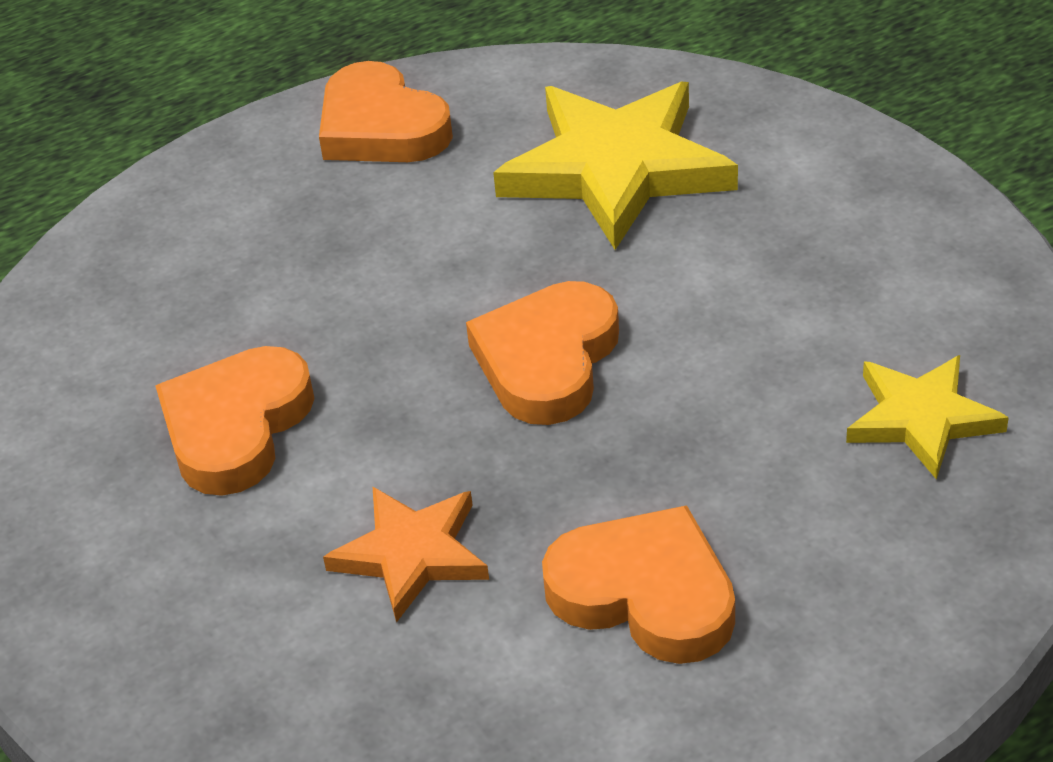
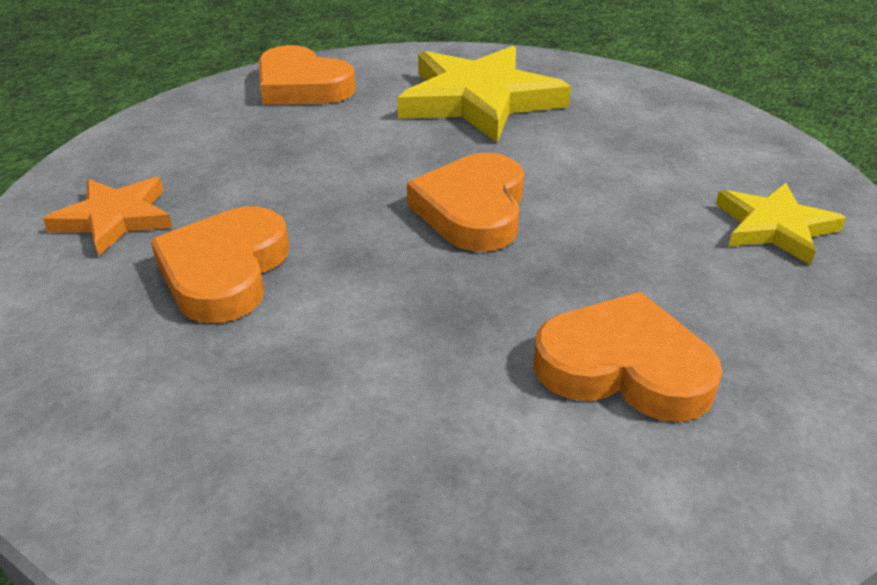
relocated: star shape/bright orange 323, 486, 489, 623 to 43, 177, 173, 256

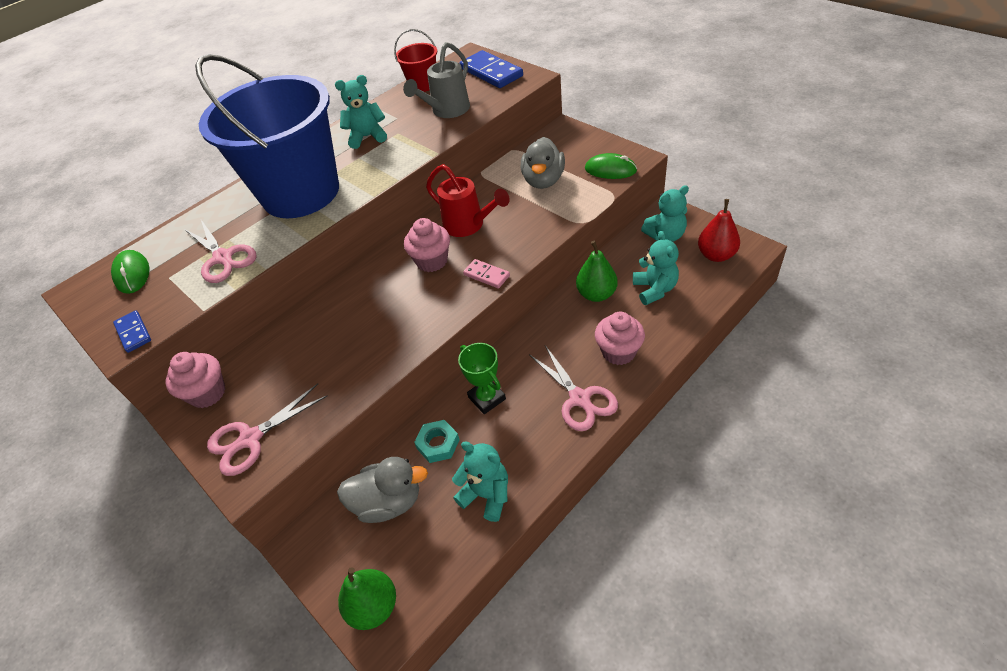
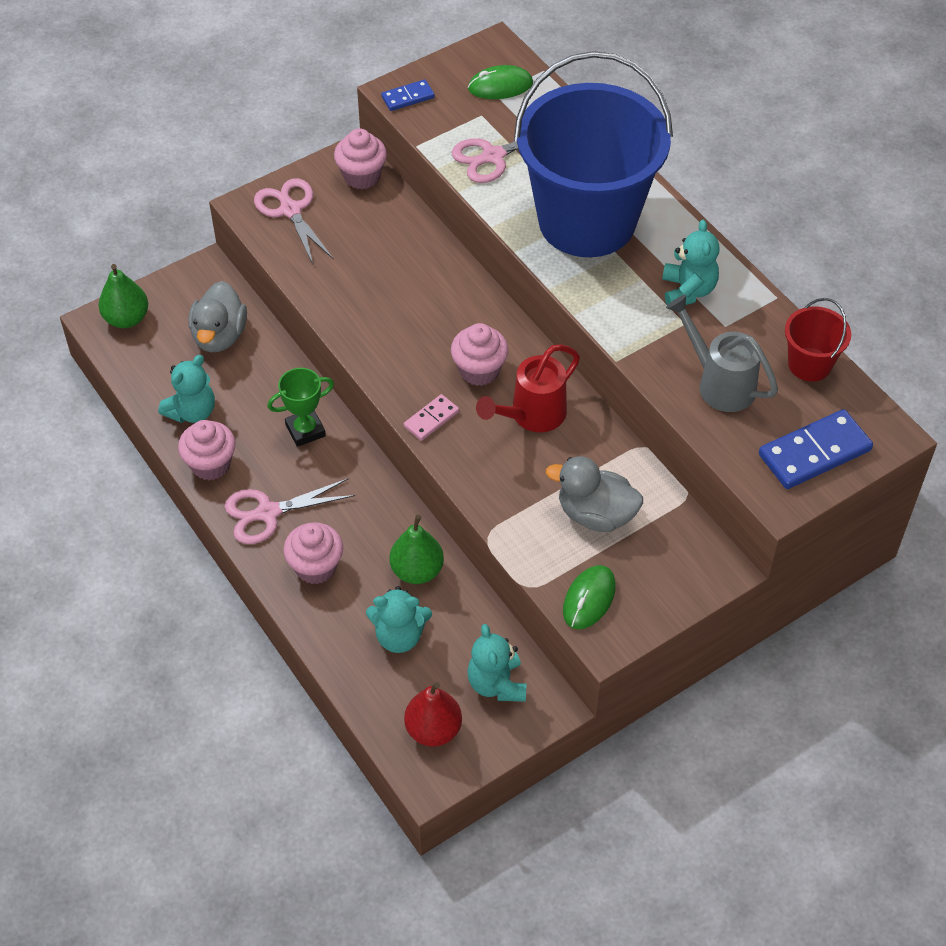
missing: nut/teal 414, 420, 460, 463
appeared: cupcake/pink 178, 420, 236, 480

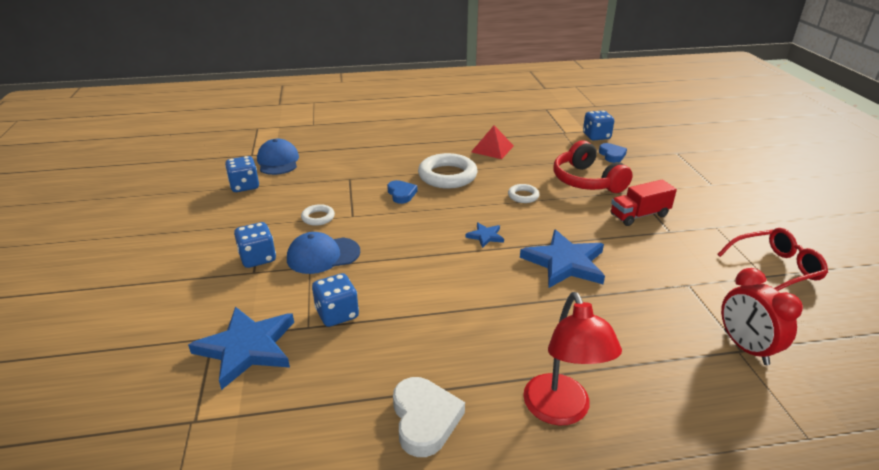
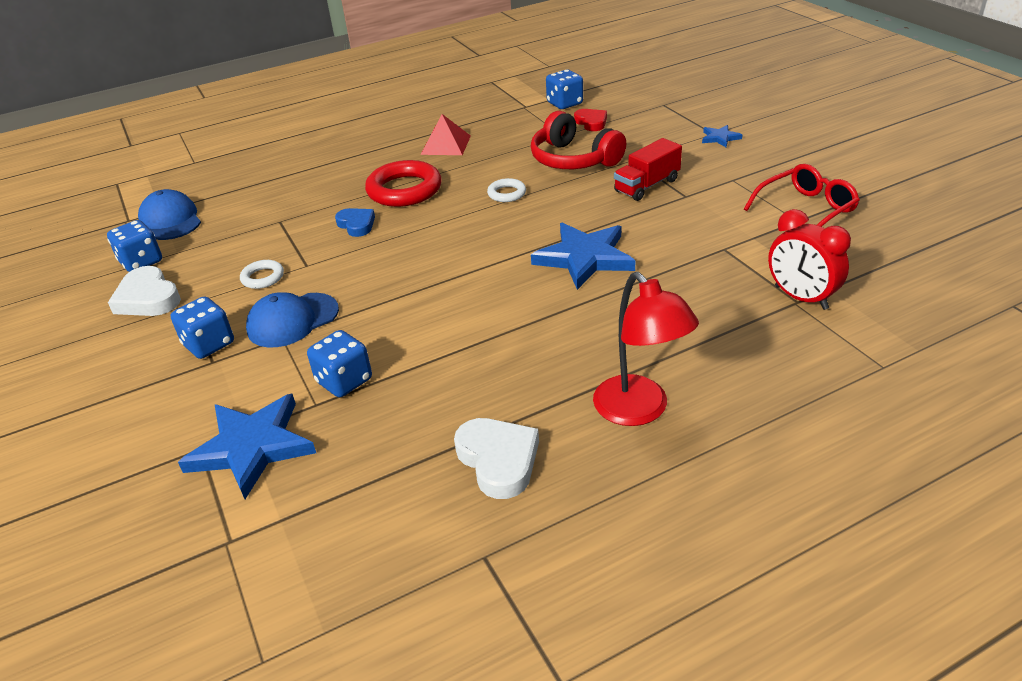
appeared: heart shape/pure white 108, 266, 181, 316
relocated: star shape/blue 466, 223, 504, 248 to 702, 125, 742, 147
colour: torus/pure white 418, 153, 478, 189 to torus/scarlet 365, 160, 442, 207; heart shape/blue 599, 143, 627, 163 to heart shape/scarlet 574, 109, 607, 131

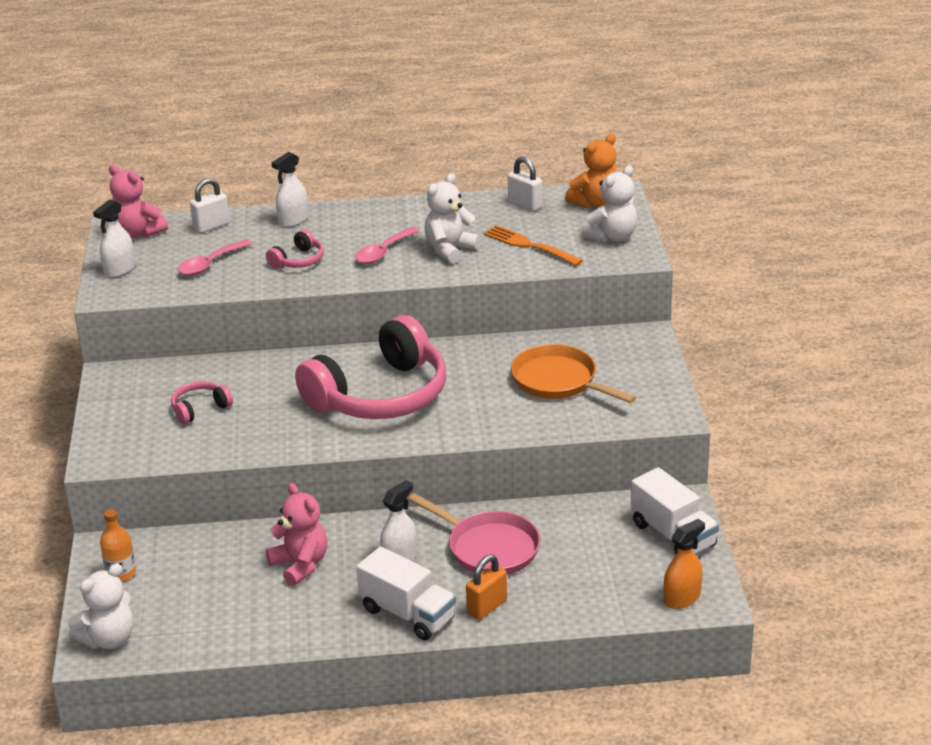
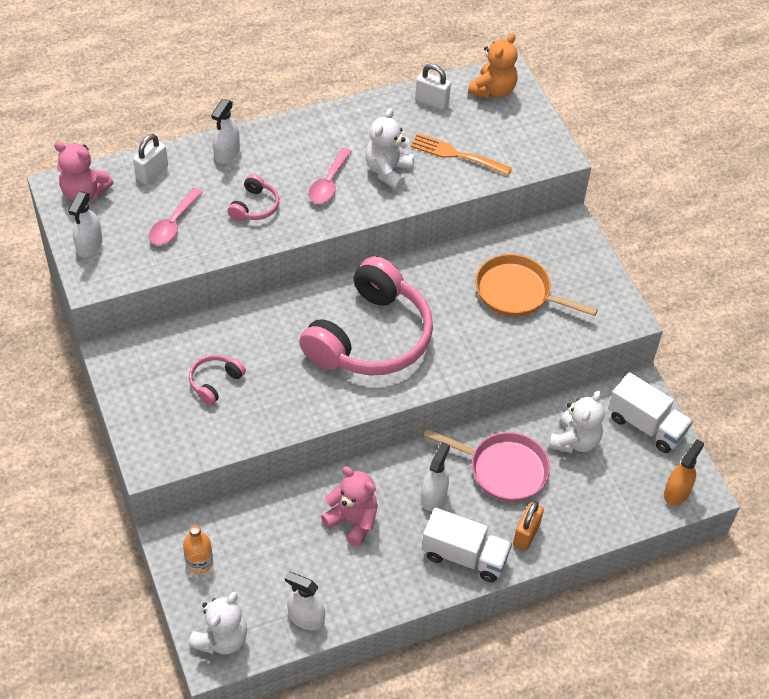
appeared: sprayer/pure white 285, 572, 325, 630
relocated: teddy bear/pure white 581, 165, 637, 242 to 549, 391, 605, 453

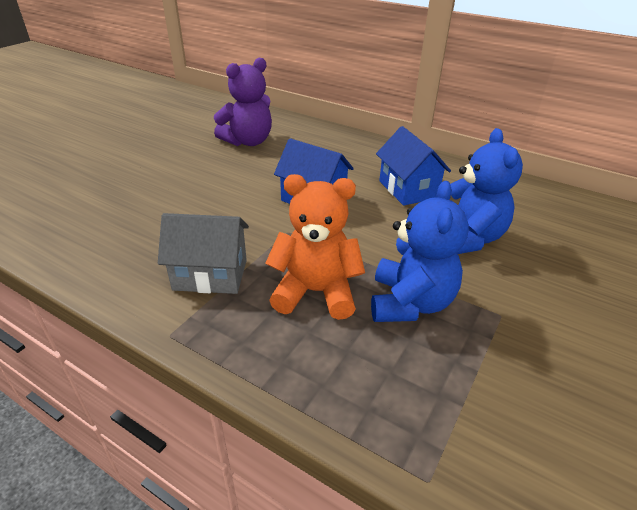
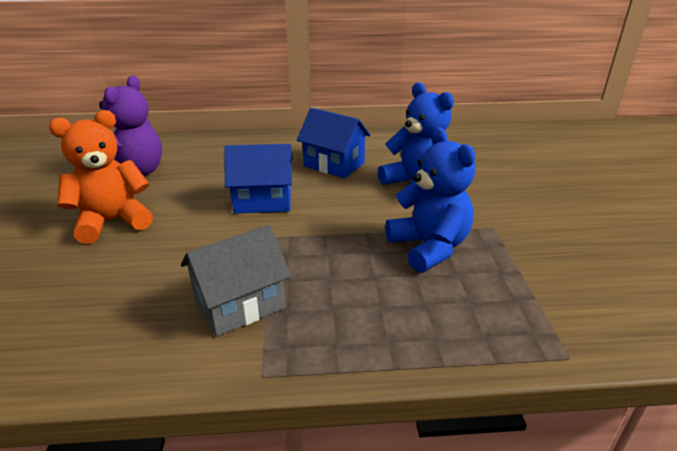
relocated: teddy bear/bright orange 265, 174, 365, 320 to 49, 110, 153, 244

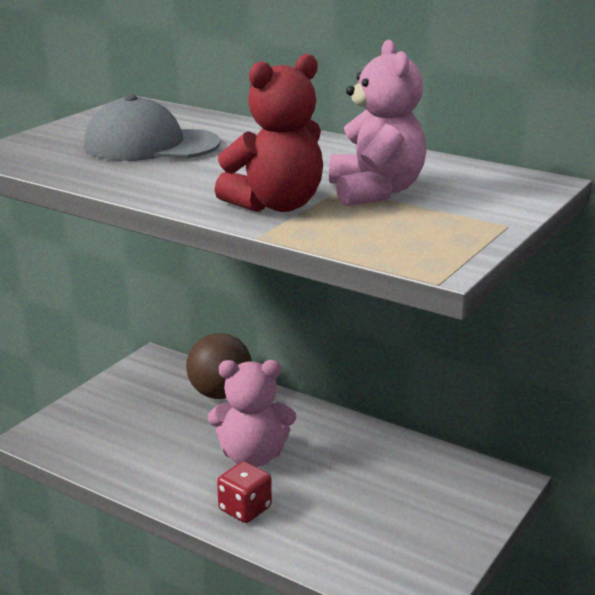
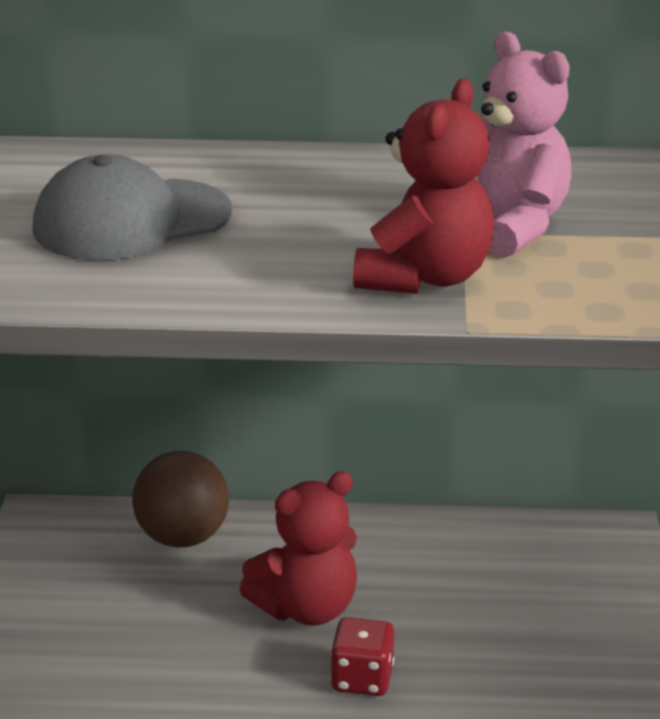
colour: teddy bear/pink 208, 360, 296, 467 to teddy bear/scarlet 240, 471, 357, 626

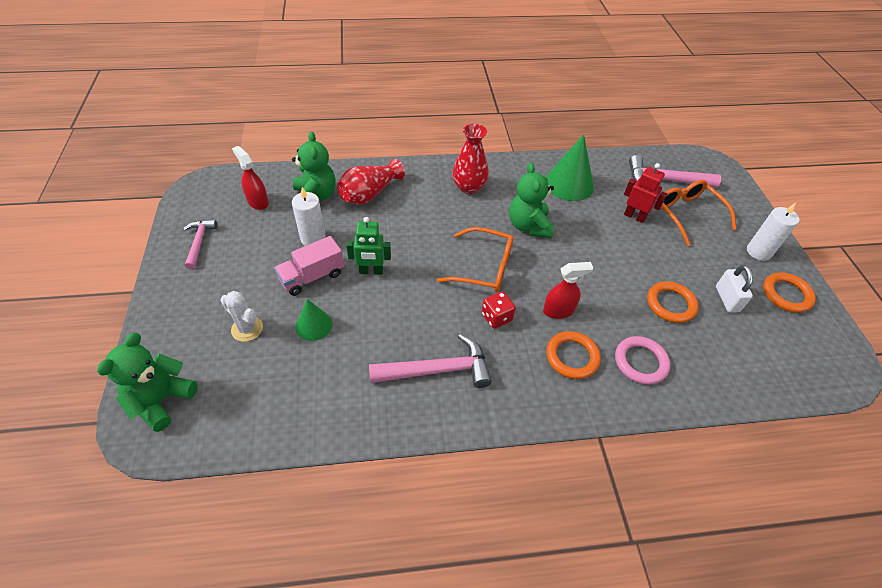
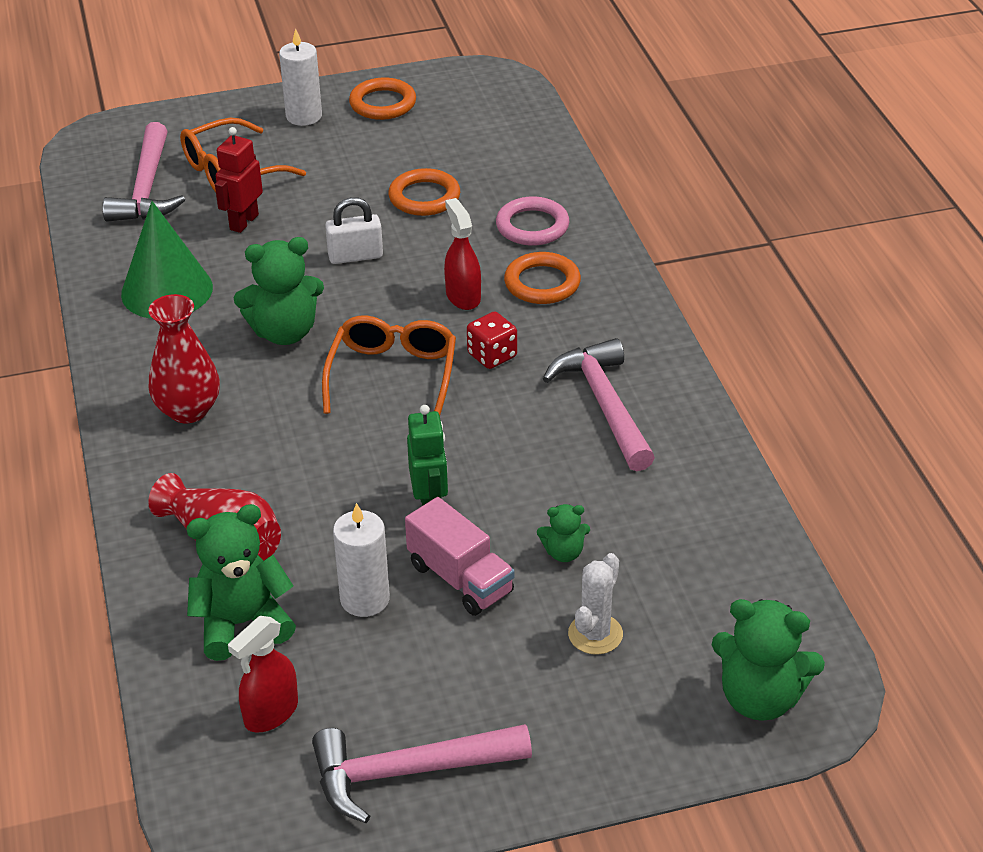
relocated: lock/pure white 716, 265, 753, 313 to 325, 197, 383, 264
exchanged: cone/leaf-green 295, 299, 333, 341 to teddy bear/leaf-green 537, 504, 590, 562
size: claw hammer/pink 183, 220, 217, 269 = 312, 724, 532, 823 x1.63

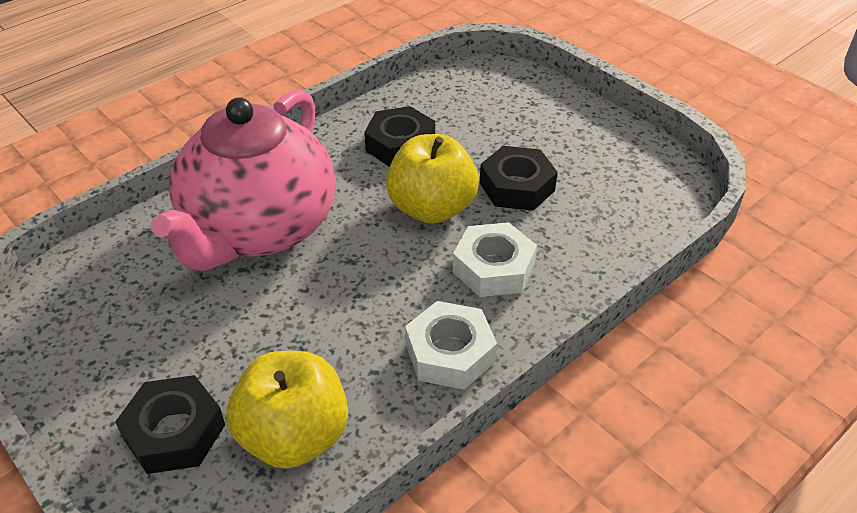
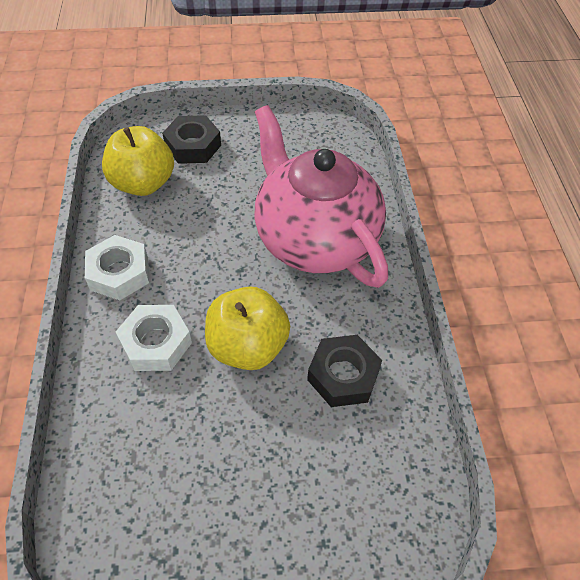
missing: nut/black 480, 146, 558, 211

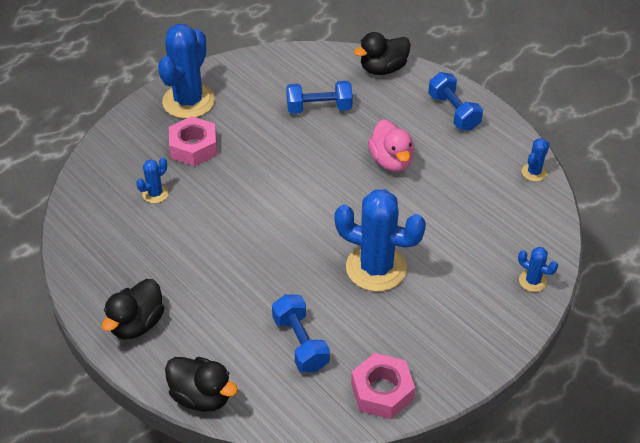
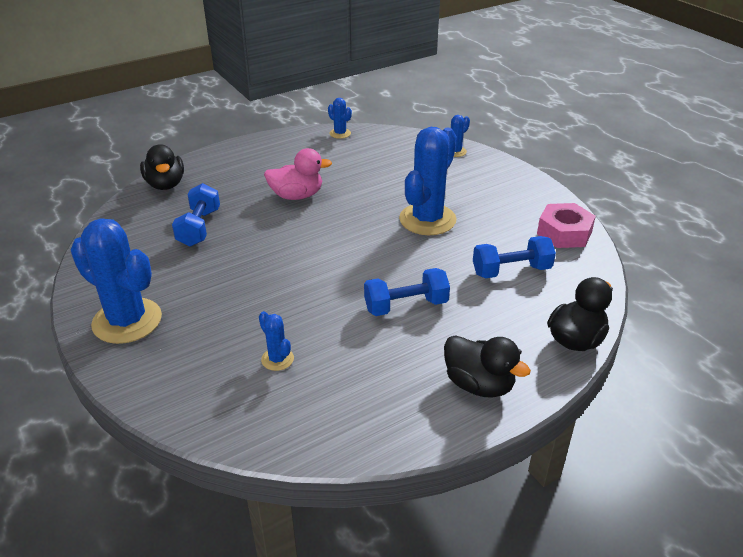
missing: nut/pink 169, 116, 217, 166
relocated: hand weight/blue 428, 72, 483, 131 to 364, 268, 450, 316

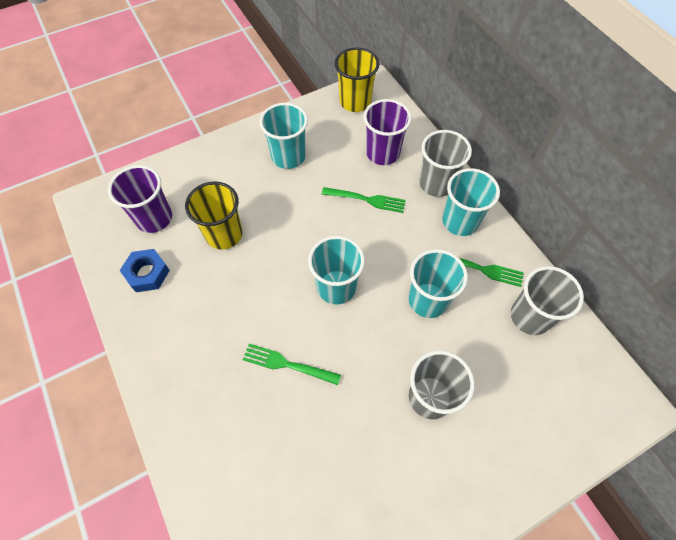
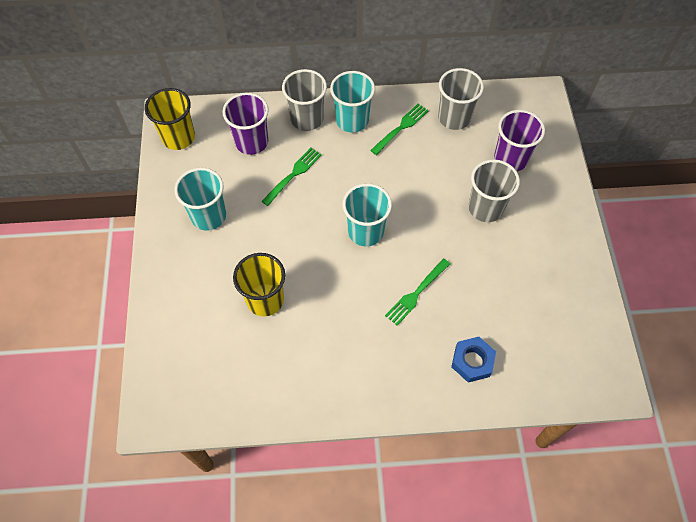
missing: tumbler/teal 409, 249, 468, 318
relocated: tumbler/royal purple 108, 165, 172, 233 to 494, 110, 545, 171; nut/blue 120, 249, 170, 292 to 451, 337, 496, 383

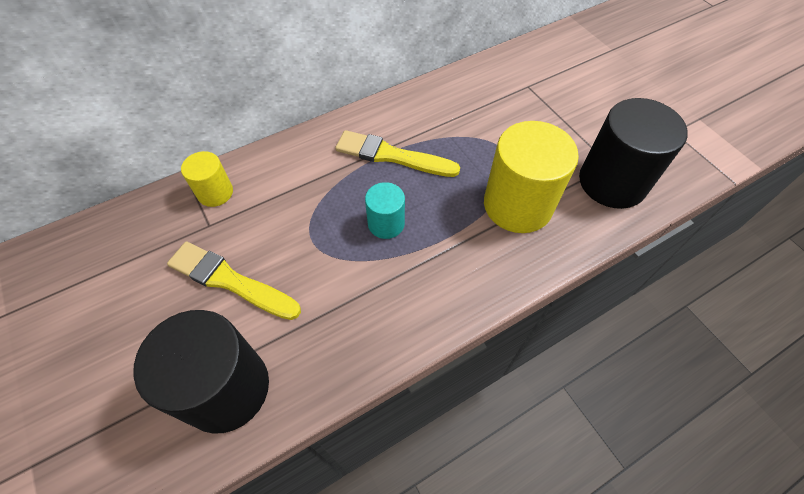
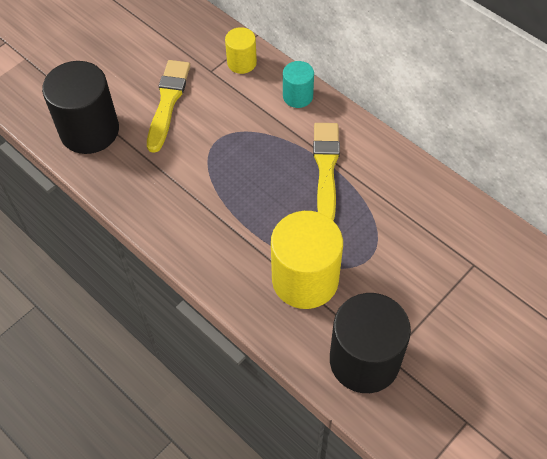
relocated: solid cylinder/teal 365, 182, 405, 239 to 283, 61, 314, 108

